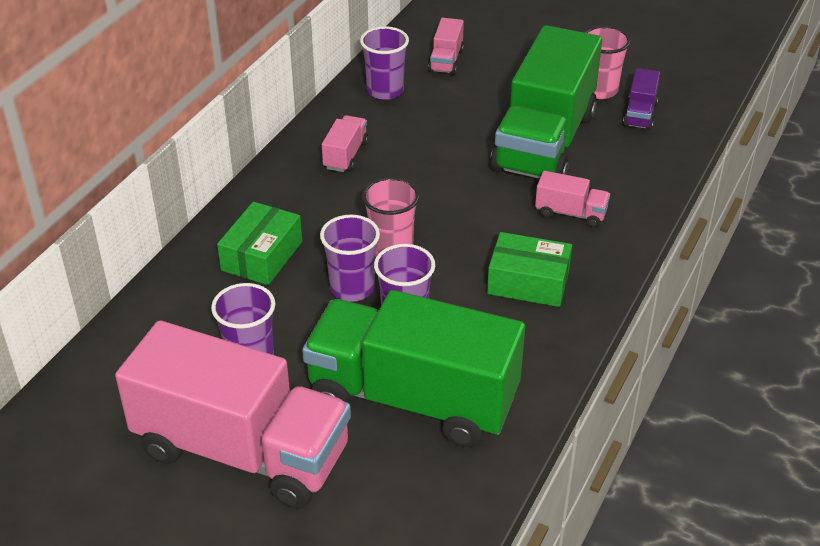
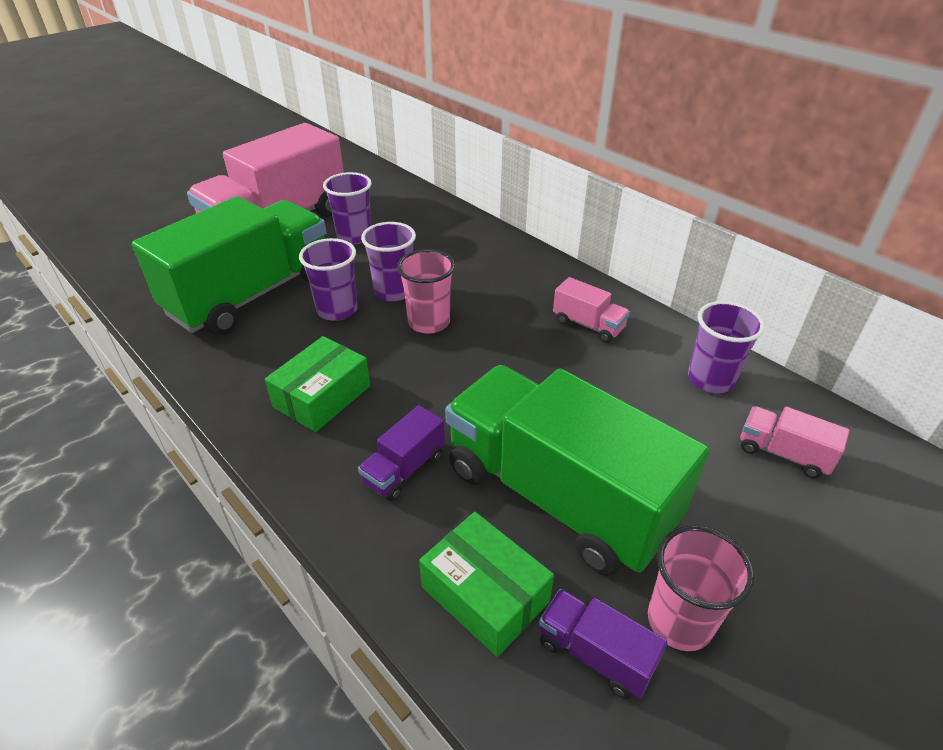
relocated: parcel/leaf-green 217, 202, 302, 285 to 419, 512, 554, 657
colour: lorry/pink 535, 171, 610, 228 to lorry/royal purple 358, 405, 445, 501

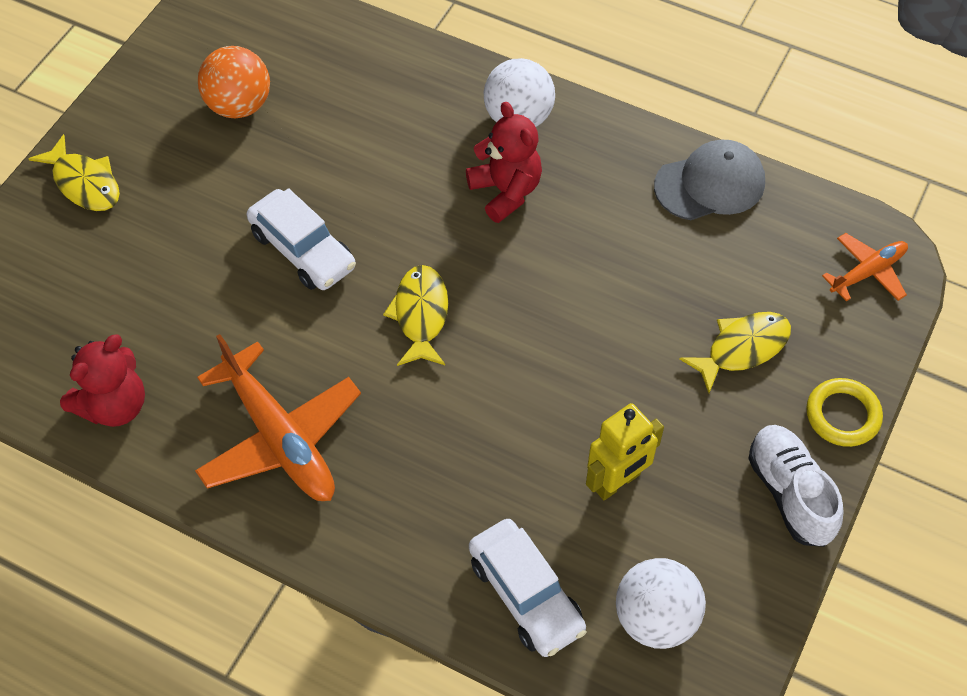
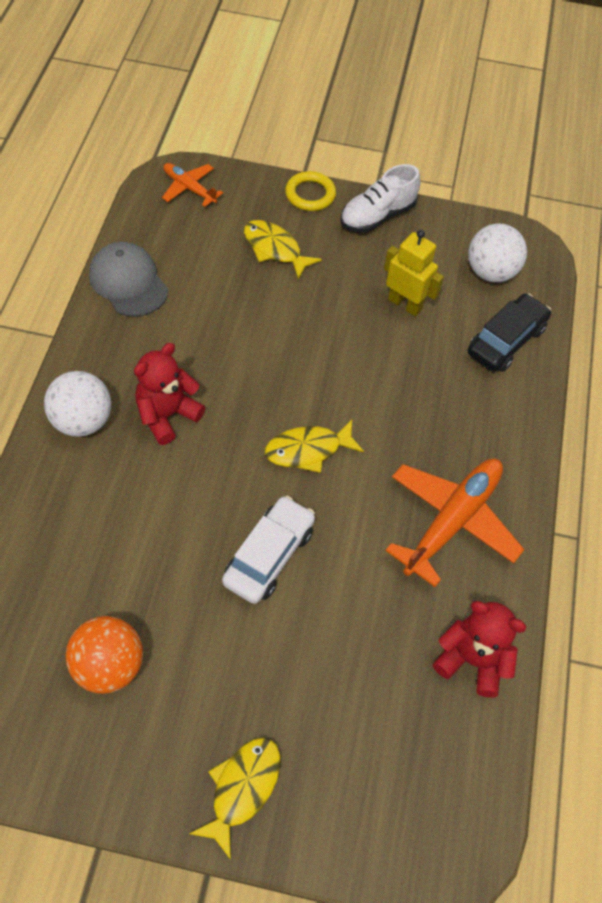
colour: car/pure white 469, 519, 587, 657 to car/black 468, 293, 551, 372

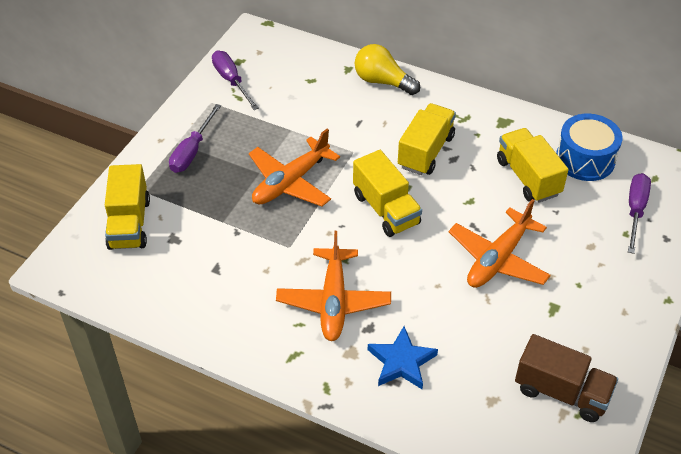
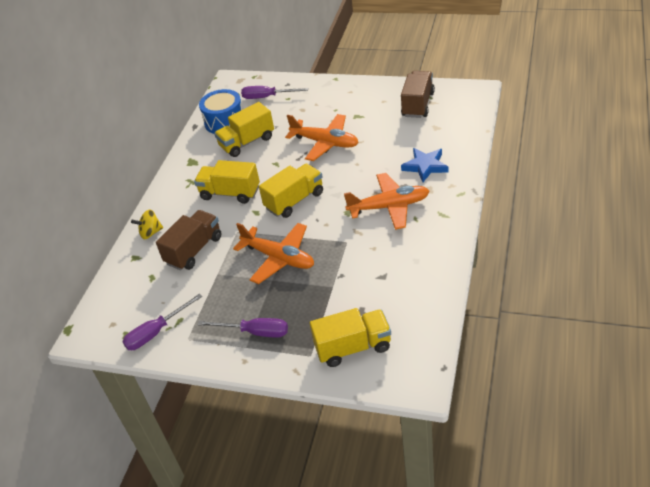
appeared: lorry/brown 156, 210, 222, 270
exchanged: light bulb/golden 355, 44, 420, 95 to toy top/golden 131, 209, 163, 240

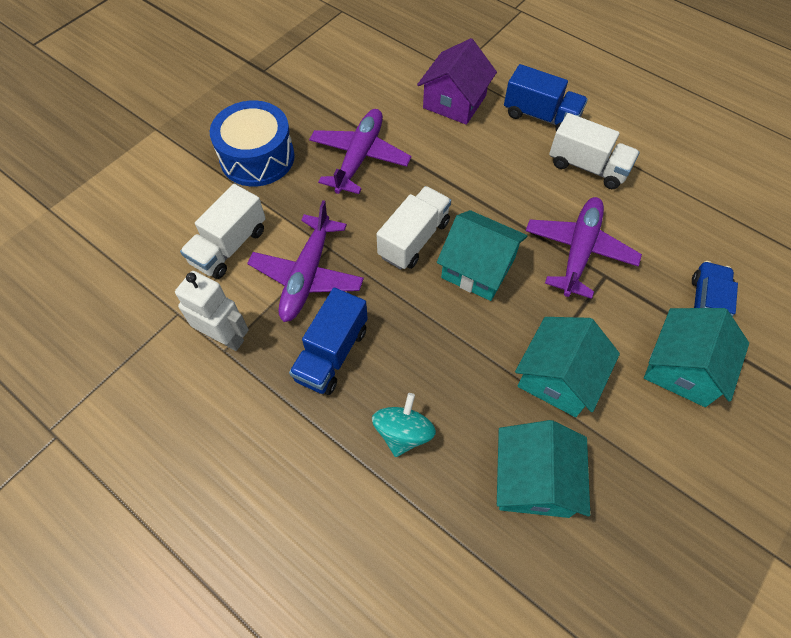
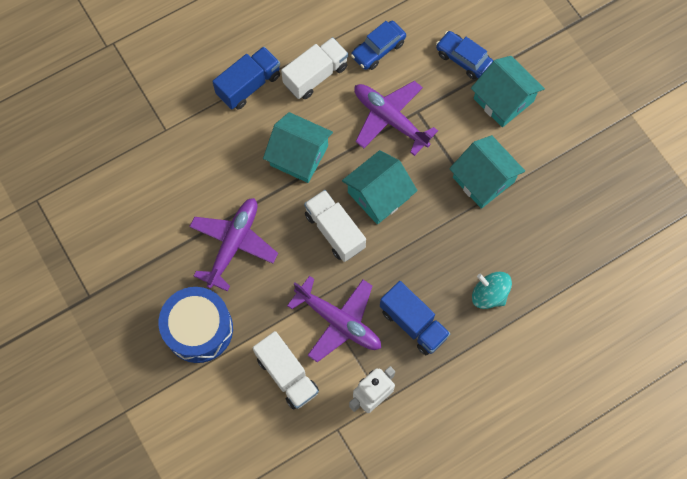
missing: cottage/royal purple 417, 38, 497, 125
appeared: car/blue 351, 21, 406, 70
relocated: cottage/teal 497, 420, 590, 518 to 263, 112, 333, 183
spun: plane/royal purple 309, 109, 411, 194 = 189, 198, 278, 292 75 degrees clockwise

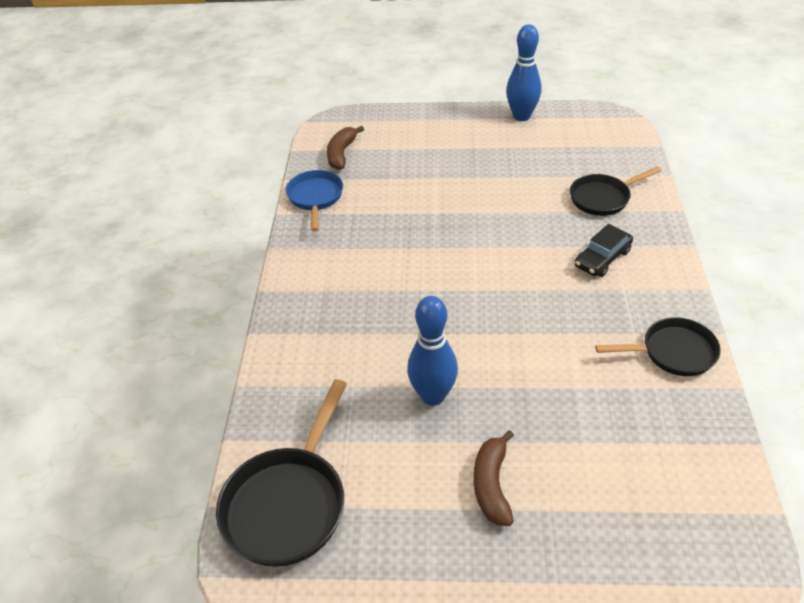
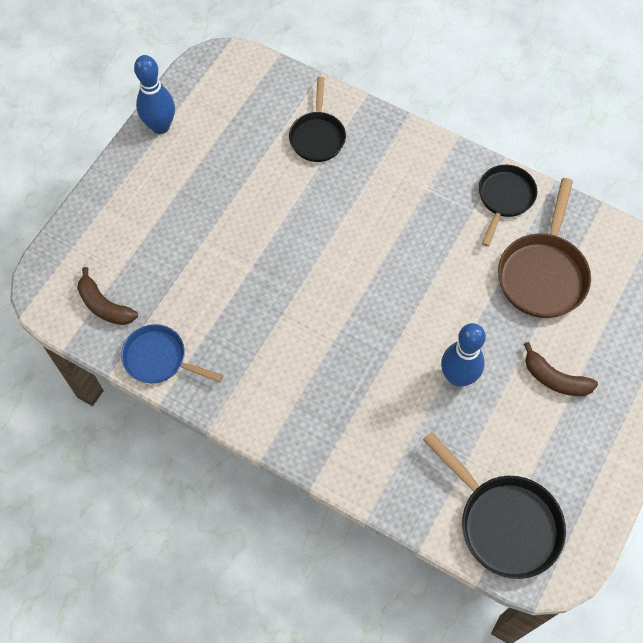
missing: car/black 575, 224, 633, 277
appeared: frying pan/brown 498, 178, 591, 318

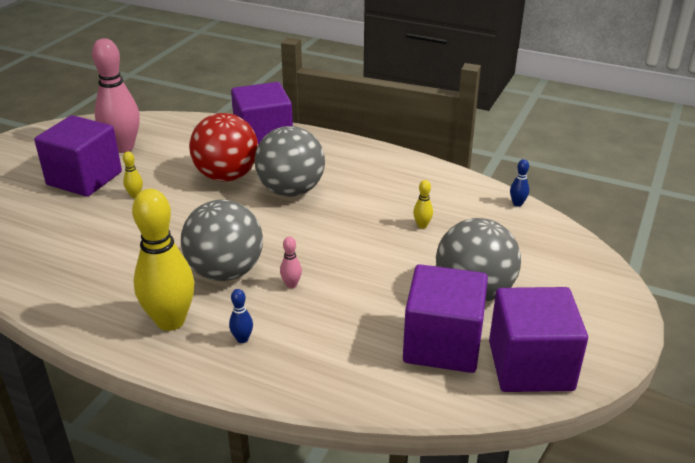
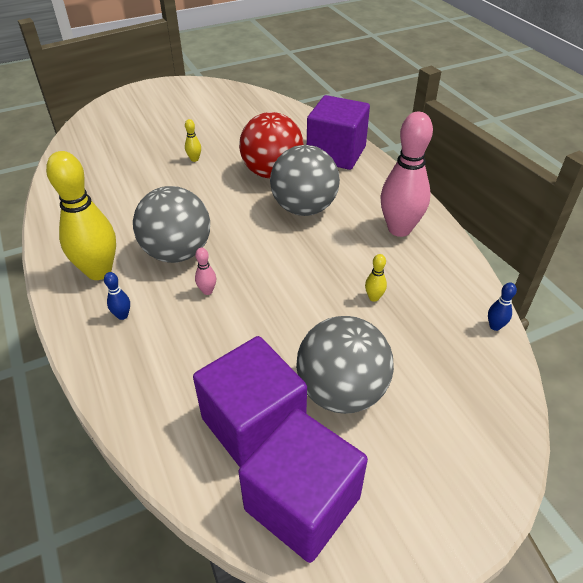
missing: solid cube/royal purple 34, 115, 122, 197
relocated: tenpin/pink 92, 38, 140, 153 to 380, 112, 433, 237

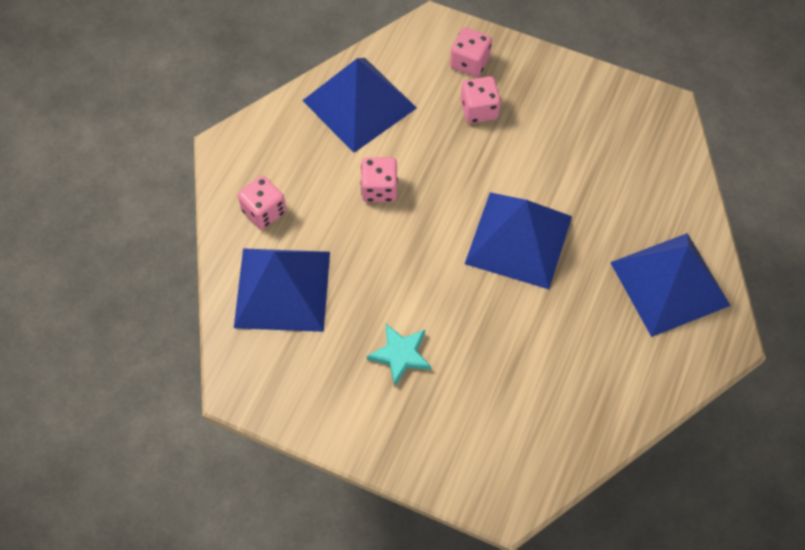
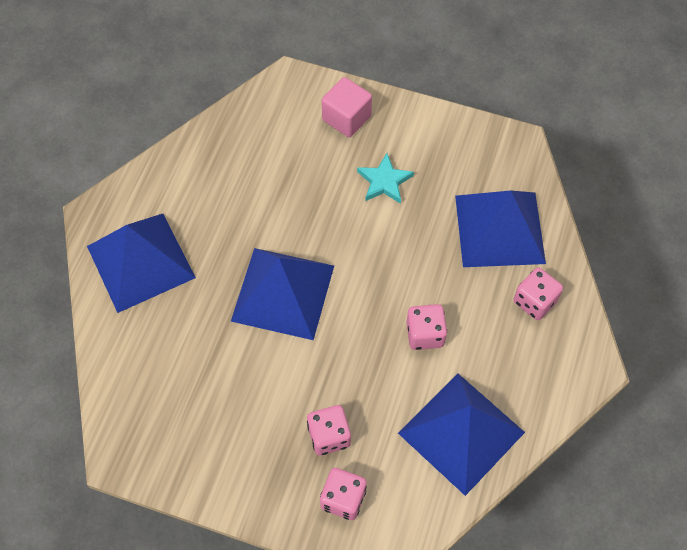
appeared: solid cube/pink 322, 77, 372, 137

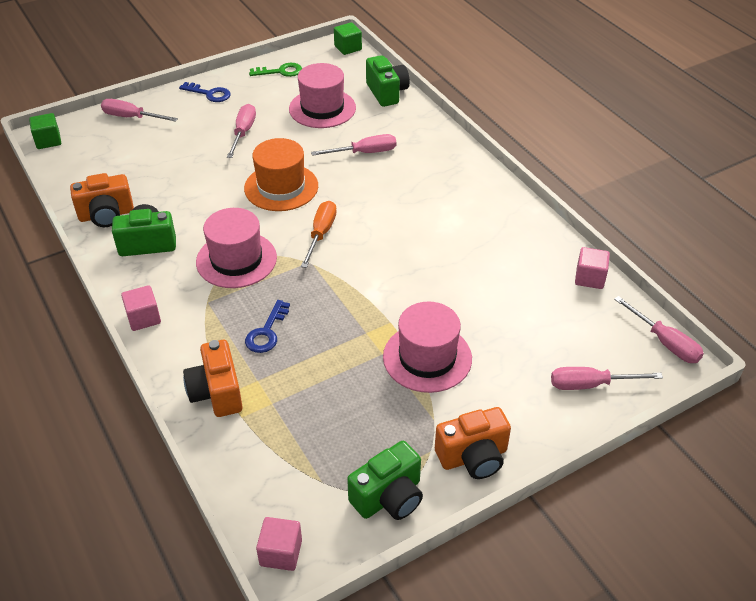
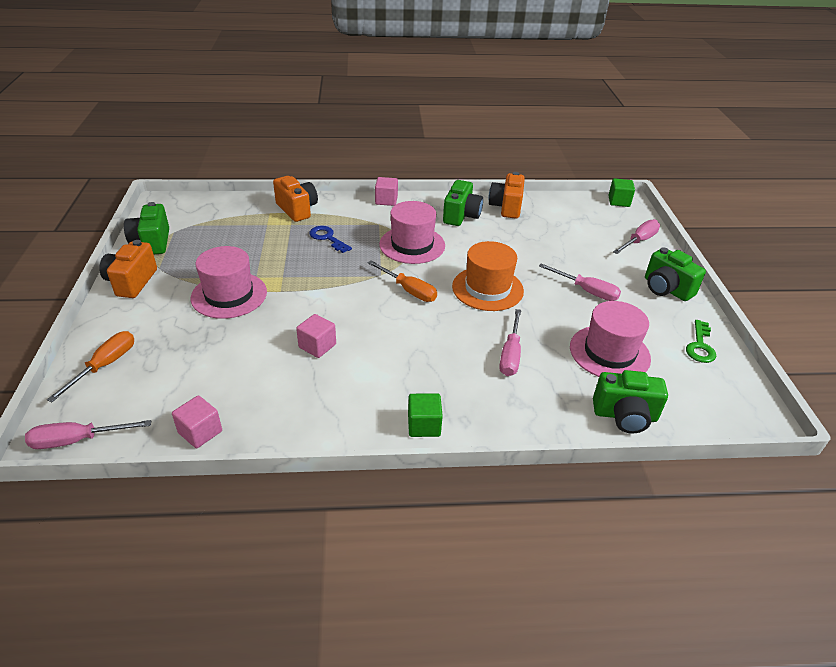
relocated: solid cube/pink 256, 517, 302, 571 to 296, 314, 336, 358; solid cube/leaf-green 334, 22, 362, 55 to 408, 393, 443, 437
exchanged: latchkey/blue 179, 82, 231, 102 to compact camera/leaf-green 645, 247, 706, 301
colour: screwdriver/pink 551, 367, 663, 390 to screwdriver/bright orange 47, 331, 134, 402
spun: compact camera/bright orange 183, 340, 243, 417 = 273, 176, 318, 222 45 degrees clockwise

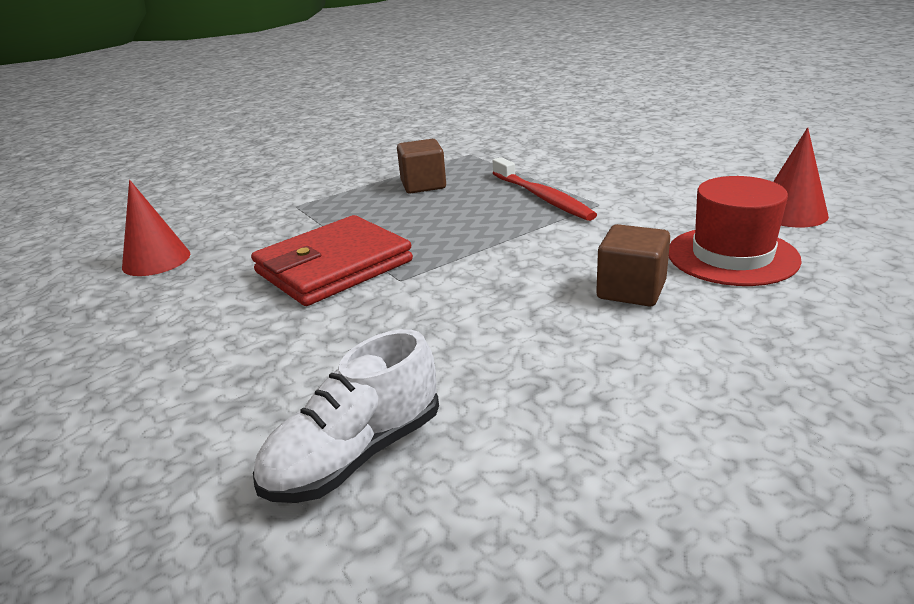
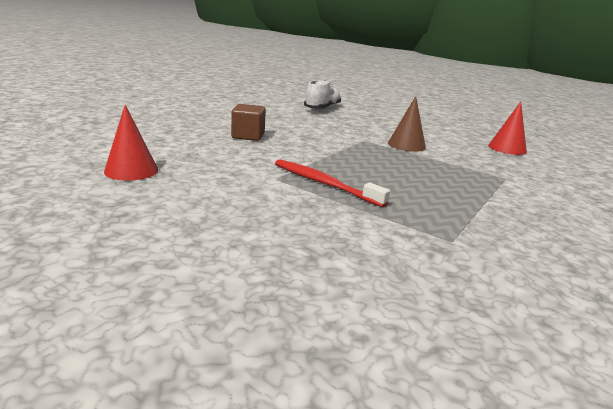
missing: solid cube/brown 397, 139, 446, 194; tall hat/scarlet 669, 176, 802, 286
exchanged: billfold/scarlet 251, 215, 413, 306 to cone/brown 388, 96, 426, 152

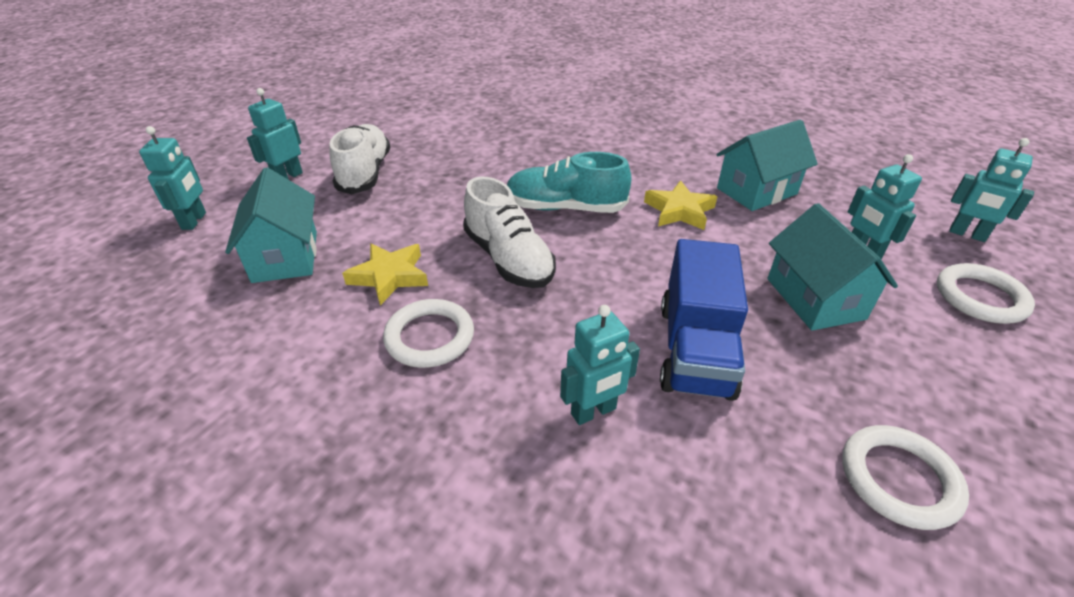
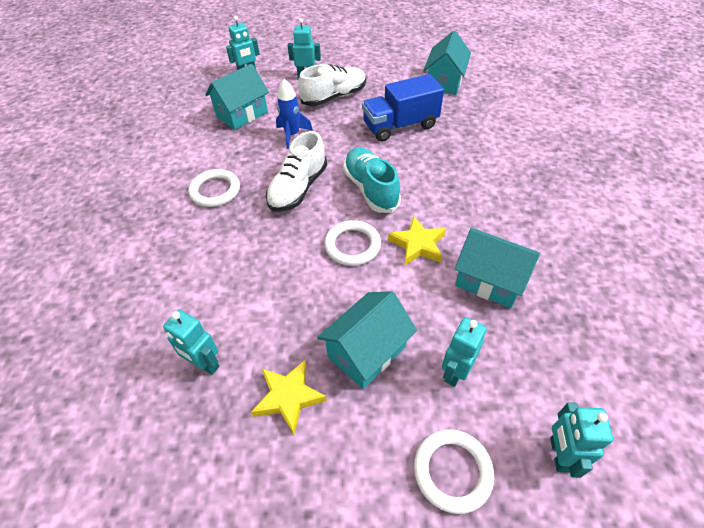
appeared: toy rocket/blue 276, 79, 313, 149; cottage/teal 424, 31, 471, 95
relocated: star shape/golden 342, 243, 428, 305 to 251, 360, 327, 434; toy robot/teal 560, 305, 640, 425 to 163, 310, 220, 375; lorry/blue 660, 239, 748, 401 to 362, 74, 444, 142; torus/pure white 842, 425, 969, 530 to 324, 220, 381, 266

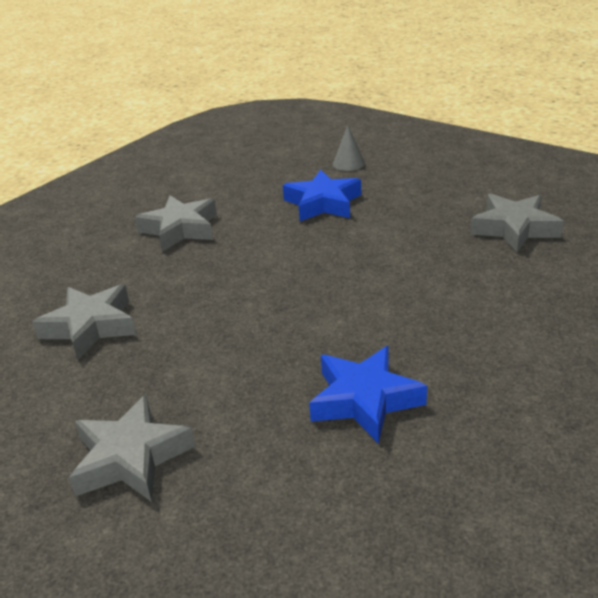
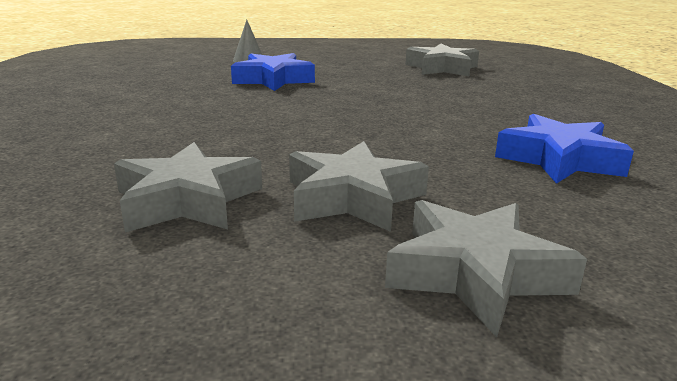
relocated: star shape/ash-grey 135, 196, 217, 252 to 289, 141, 429, 232

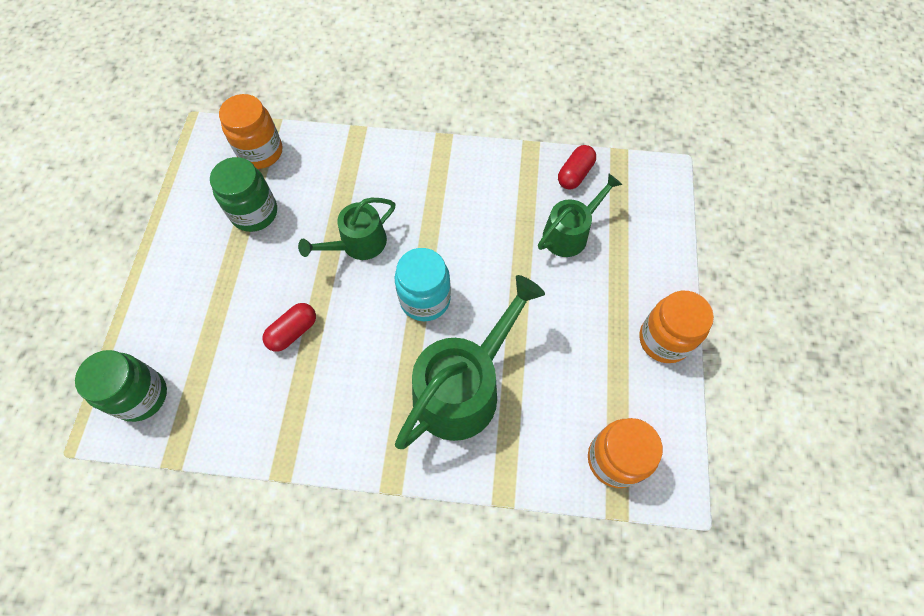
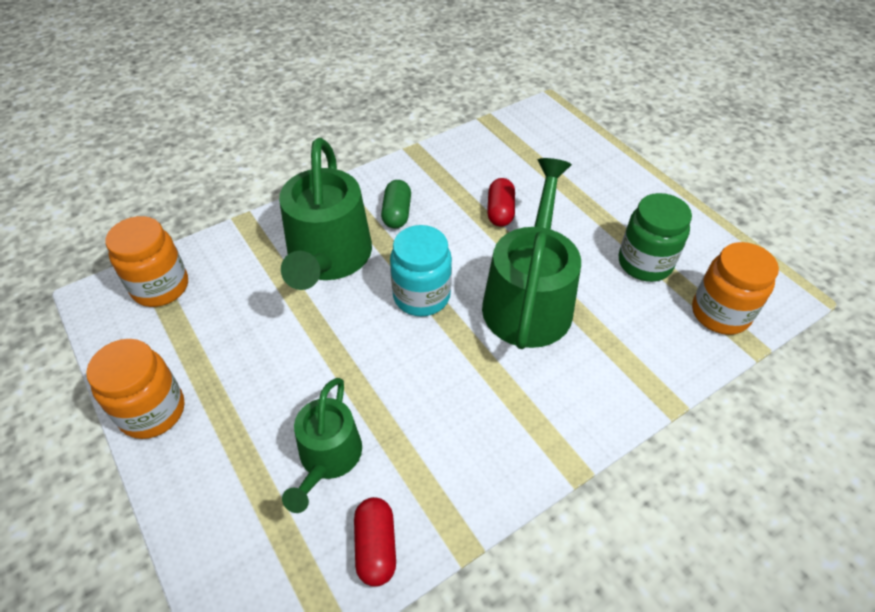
missing: preserve jar/leaf-green 75, 350, 167, 422
appeared: pill/leaf-green 381, 180, 411, 228
size: sprinkling can/leaf-green 298, 198, 395, 260 = 482, 158, 581, 349 x1.70

